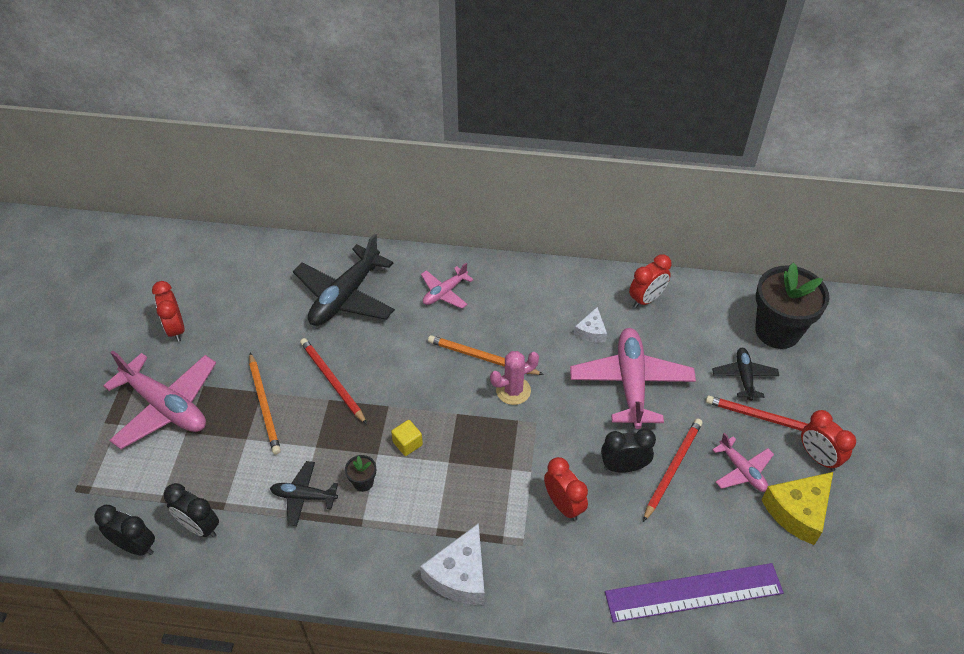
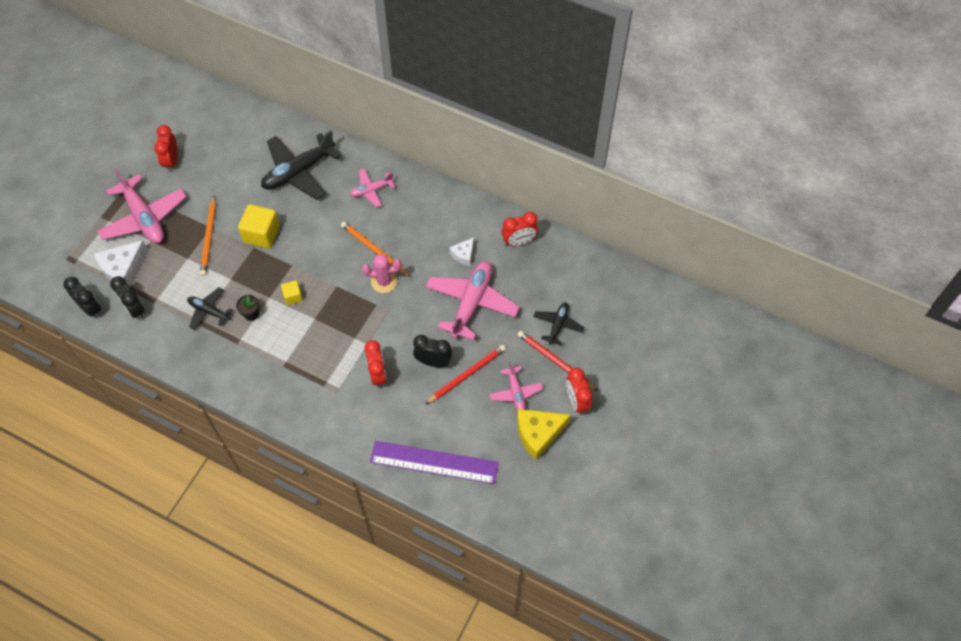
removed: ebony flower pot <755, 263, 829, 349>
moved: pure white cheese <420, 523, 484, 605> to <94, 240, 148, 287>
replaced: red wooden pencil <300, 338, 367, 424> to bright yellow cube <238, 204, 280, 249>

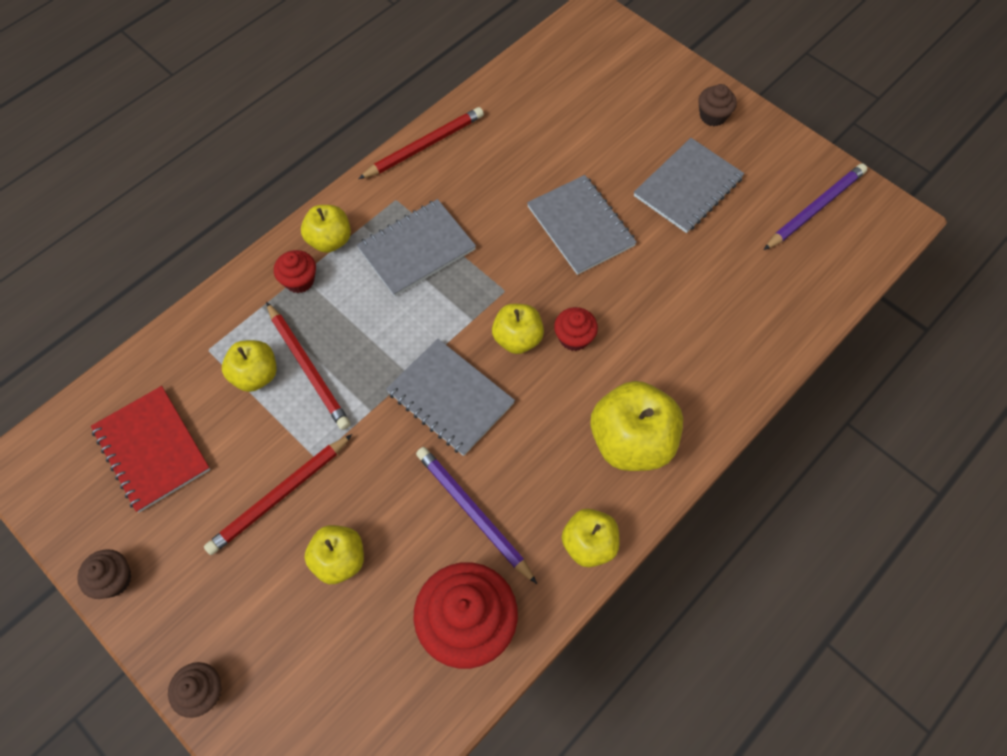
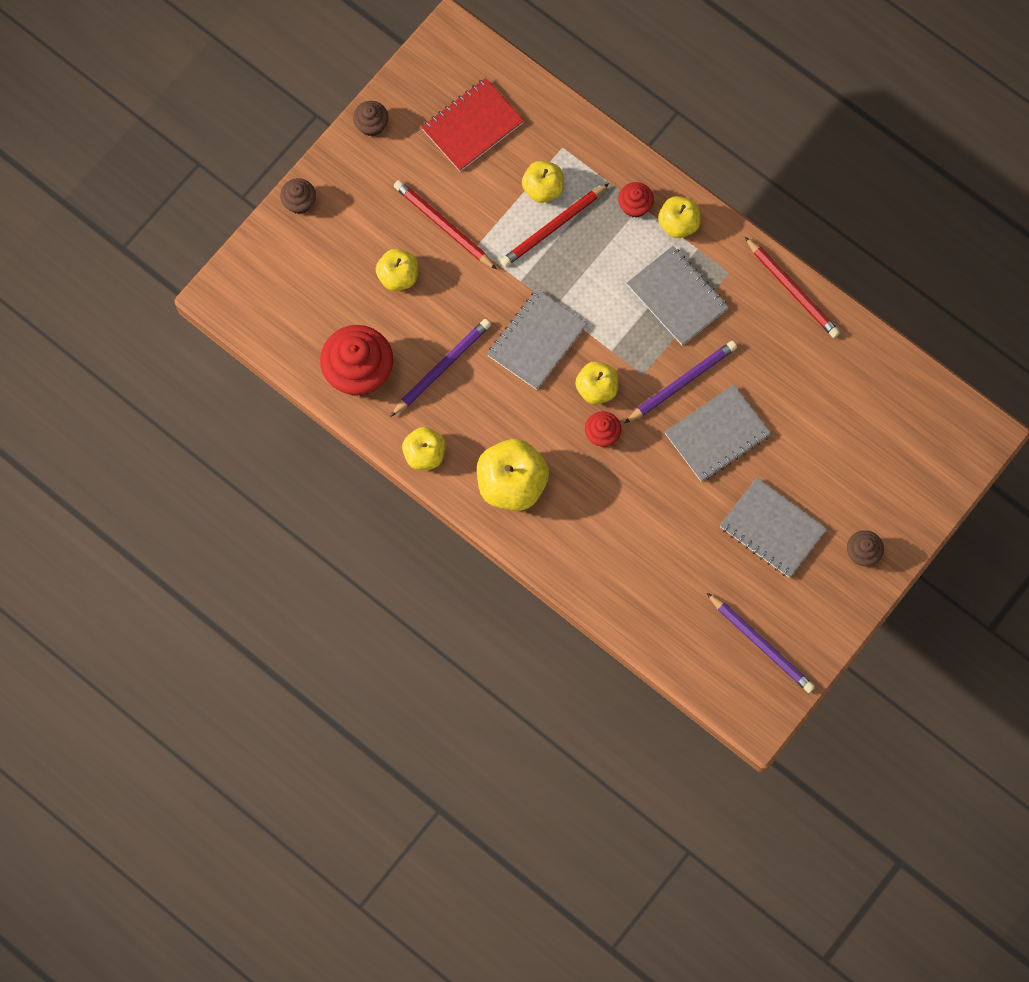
added: violet wooden pencil <625, 341, 737, 423>

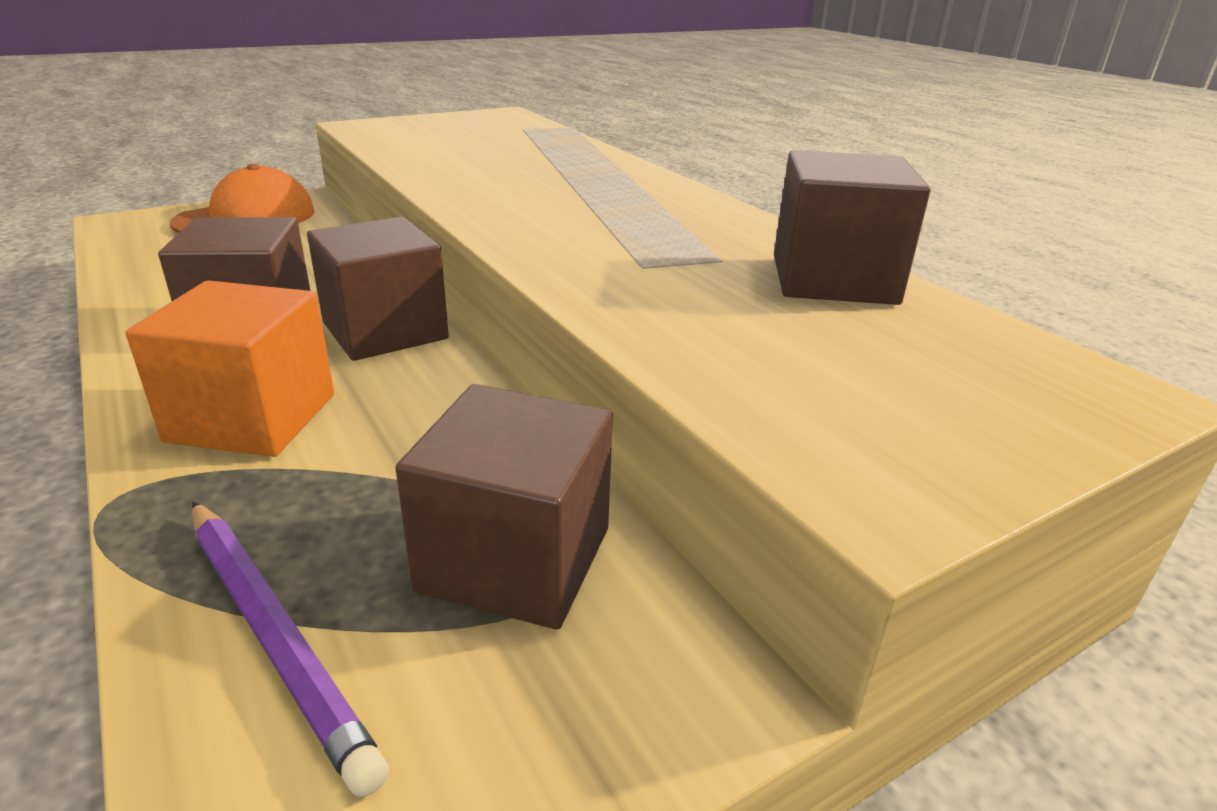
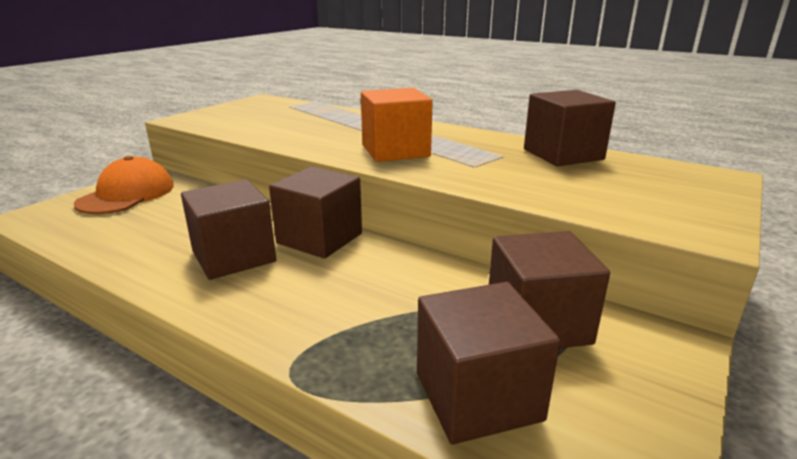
moved: orange-coloured cube <126, 280, 334, 457> to <361, 88, 433, 162>
replaced: violet wooden pencil <192, 502, 389, 797> to dark brown cube <417, 282, 560, 444>

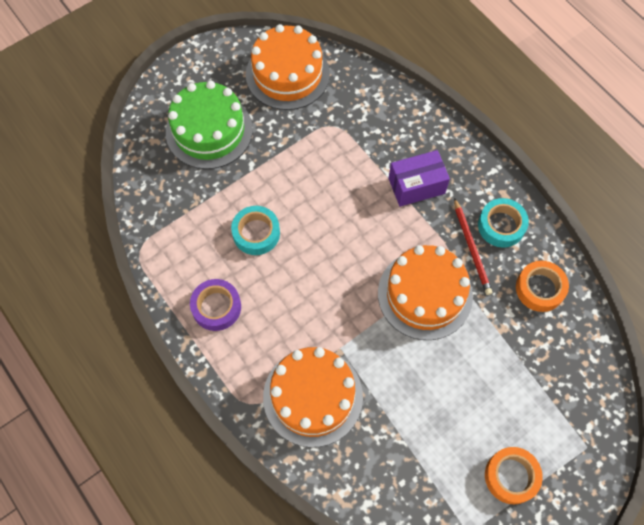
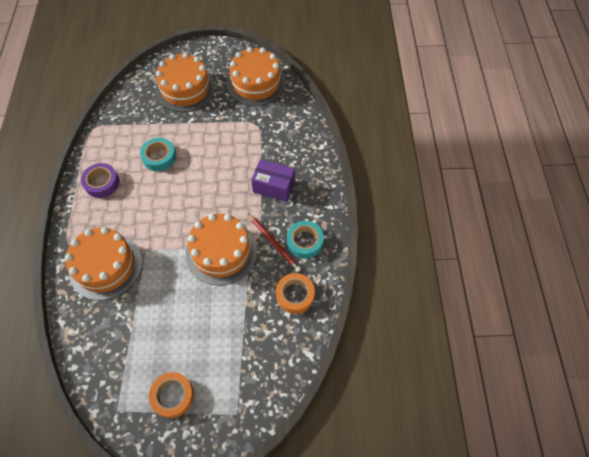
recoloured: emerald gateau <166, 81, 253, 169> to orange-coloured gateau <155, 52, 215, 112>
turned: red wooden pencil <454, 198, 492, 295> = <248, 213, 301, 272> 60 degrees counterclockwise

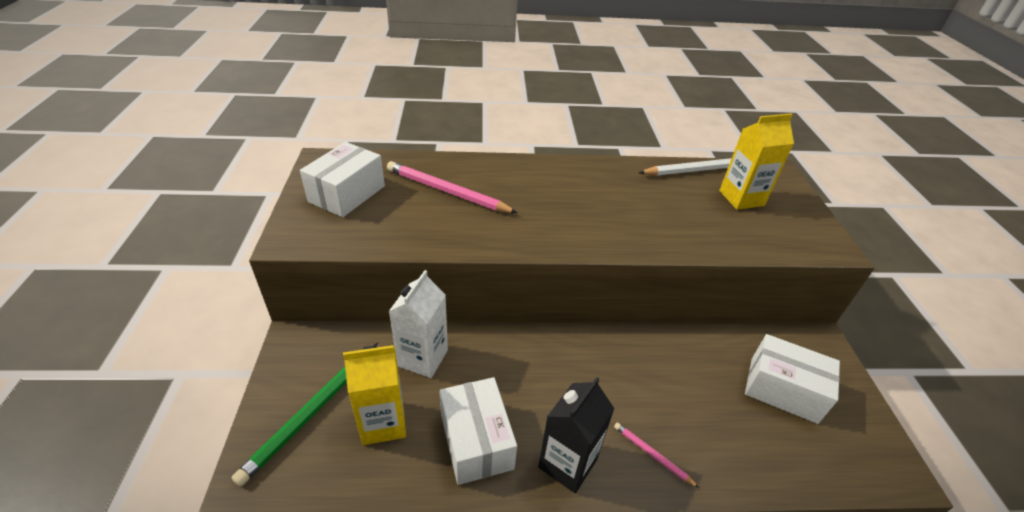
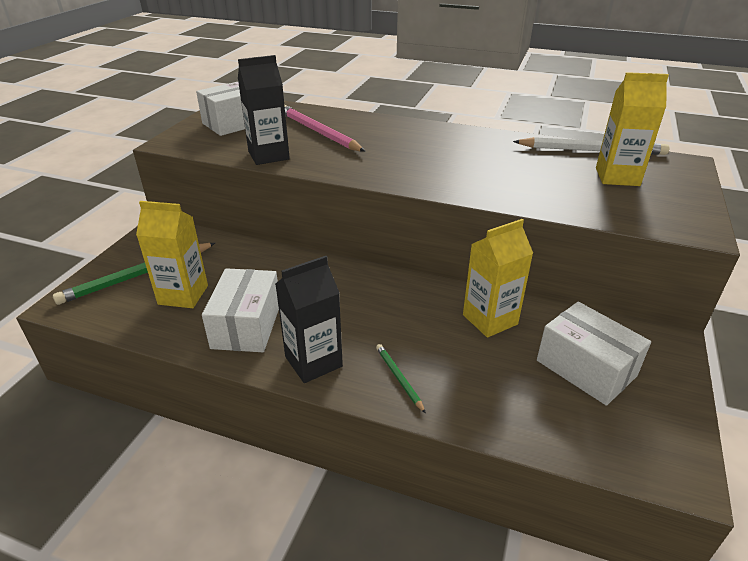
removed: pure white milk carton <389, 270, 448, 378>
added: ebony milk carton <238, 55, 290, 165>; bright yellow milk carton <463, 219, 533, 338>
recoloured: rosy wooden pencil <614, 423, 699, 488> to emerald wooden pencil <376, 344, 426, 413>

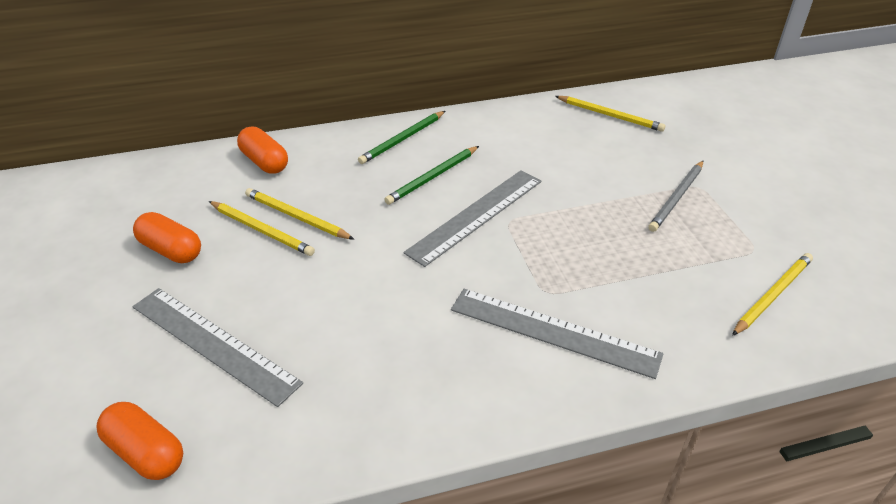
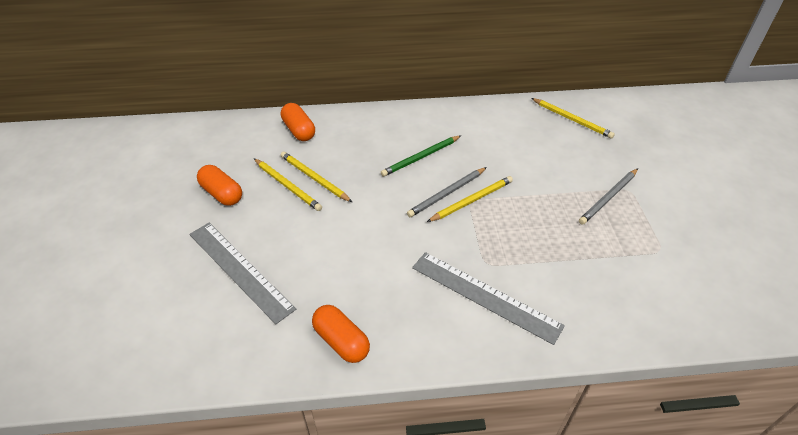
removed: emerald wooden pencil <358, 111, 445, 164>
moved: orange-coloured capsule <96, 402, 183, 480> to <312, 305, 370, 363>; bright yellow wooden pencil <732, 253, 813, 336> to <427, 176, 513, 222>
replaced: ash-grey measuring stick <404, 170, 542, 267> to ash-grey wooden pencil <407, 167, 487, 217>

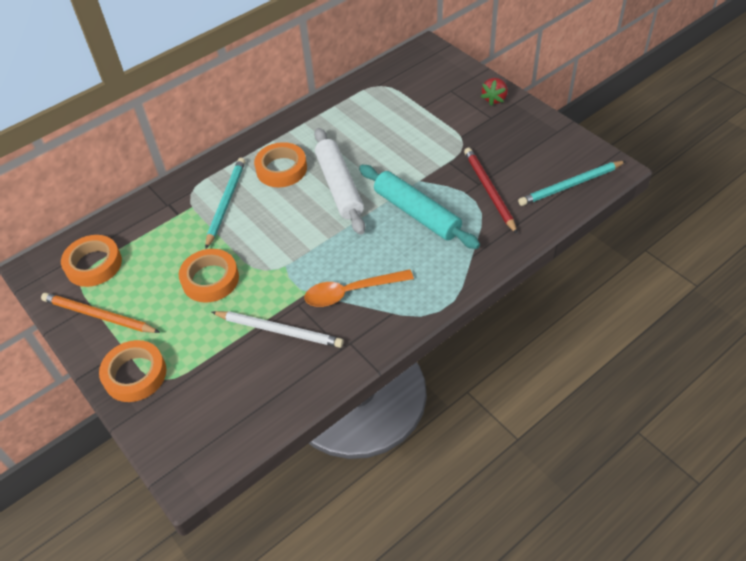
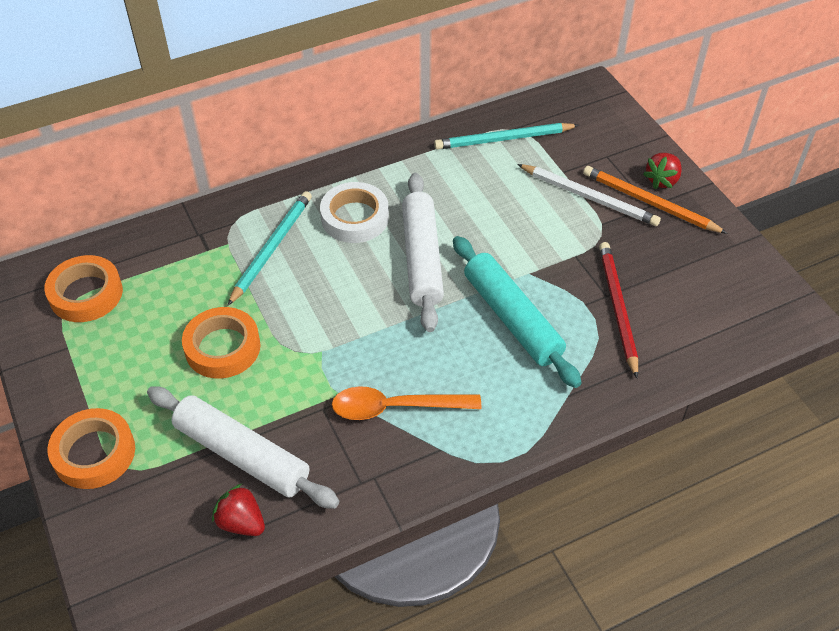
added: pure white pastry roller <147, 386, 339, 509>; red toy strawberry <212, 484, 265, 536>
moved: aqua wooden pencil <518, 161, 626, 206> to <434, 123, 579, 150>; pure white wooden pencil <212, 311, 344, 348> to <517, 164, 661, 226>; orange-coloured wooden pencil <41, 293, 160, 333> to <583, 166, 728, 234>
recoloured: orange-coloured roll of tape <254, 142, 307, 187> to pure white roll of tape <320, 182, 389, 243>

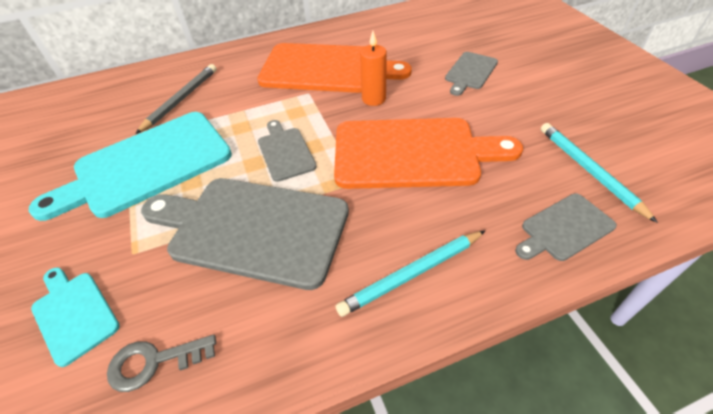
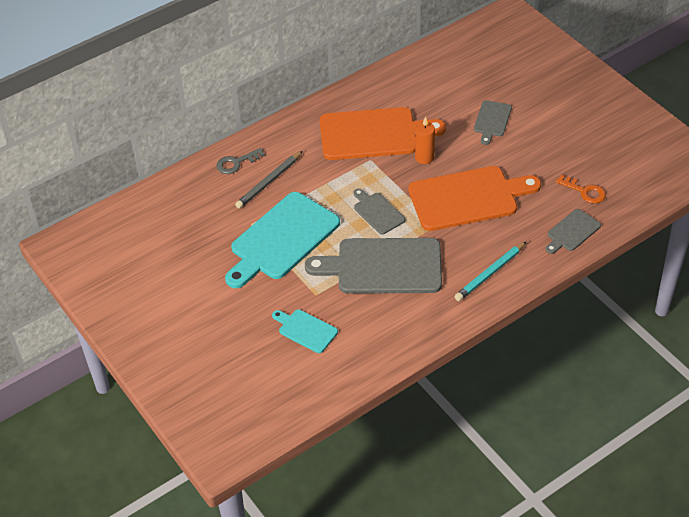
moved: ash-grey door key <107, 334, 216, 392> to <216, 148, 265, 174>
replaced: aqua wooden pencil <541, 123, 658, 223> to orange-coloured door key <556, 175, 606, 204>
turned: ash-grey wooden pencil <135, 64, 217, 134> = <235, 151, 303, 208> 150 degrees counterclockwise

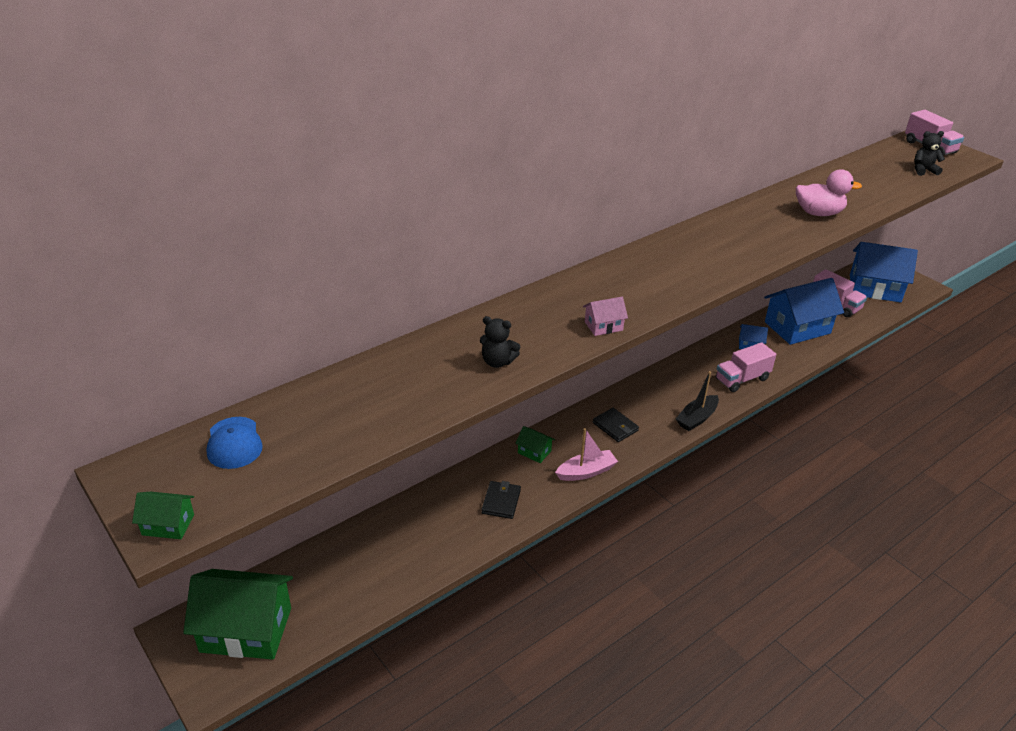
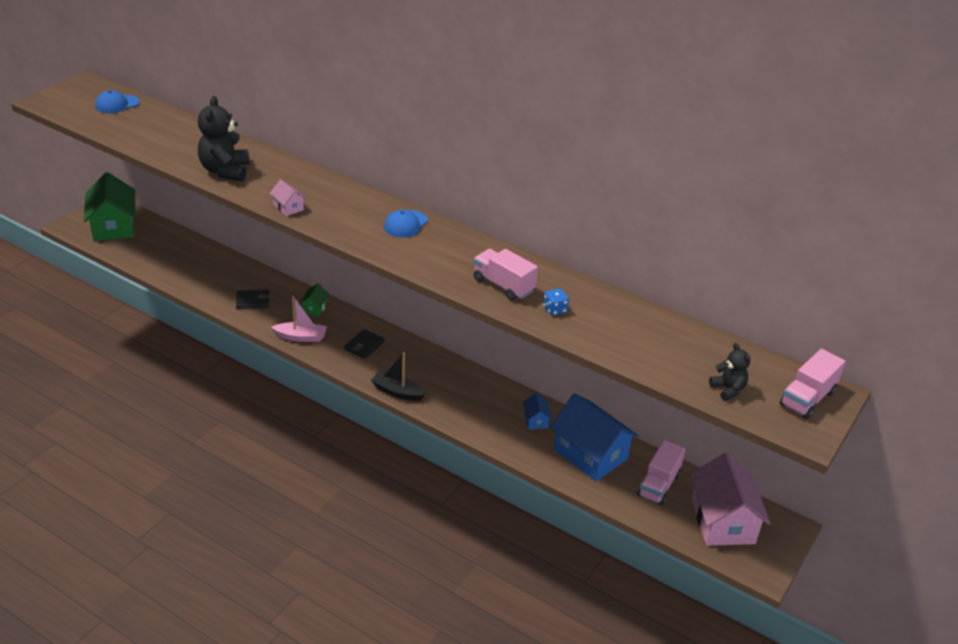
removed: emerald house <132, 492, 194, 539>
added: royal blue peaked cap <384, 210, 428, 238>
moved: rosy toy truck <715, 342, 776, 392> to <473, 249, 538, 301>
replaced: rosy duck <796, 169, 862, 216> to royal blue dice <543, 288, 569, 315>
recoloured: royal blue house <850, 242, 918, 302> to rosy house <690, 453, 771, 546>
turned: rosy sailboat <555, 428, 618, 481> = <271, 296, 327, 342> 45 degrees counterclockwise
resized: ebony stuffed bear <480, 316, 520, 368> = <198, 96, 250, 182> x1.83

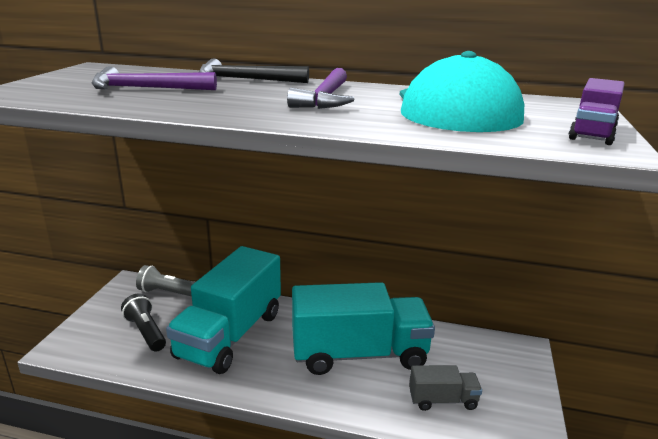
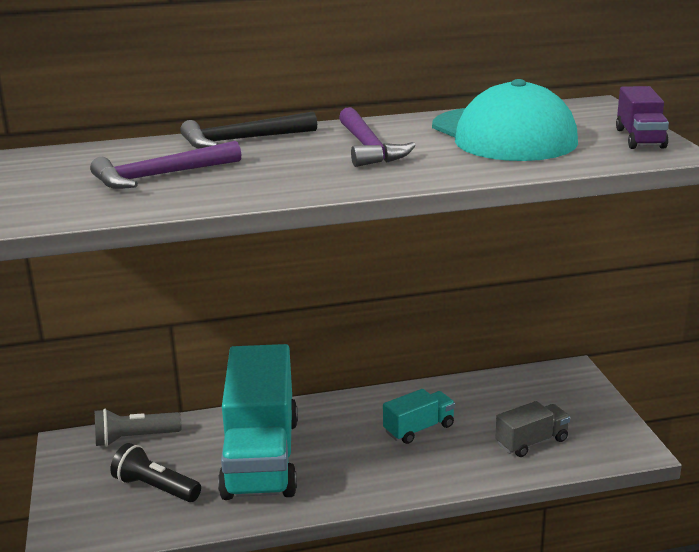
resized: aqua toy truck <292, 282, 435, 375> = <383, 389, 455, 444> x0.45

